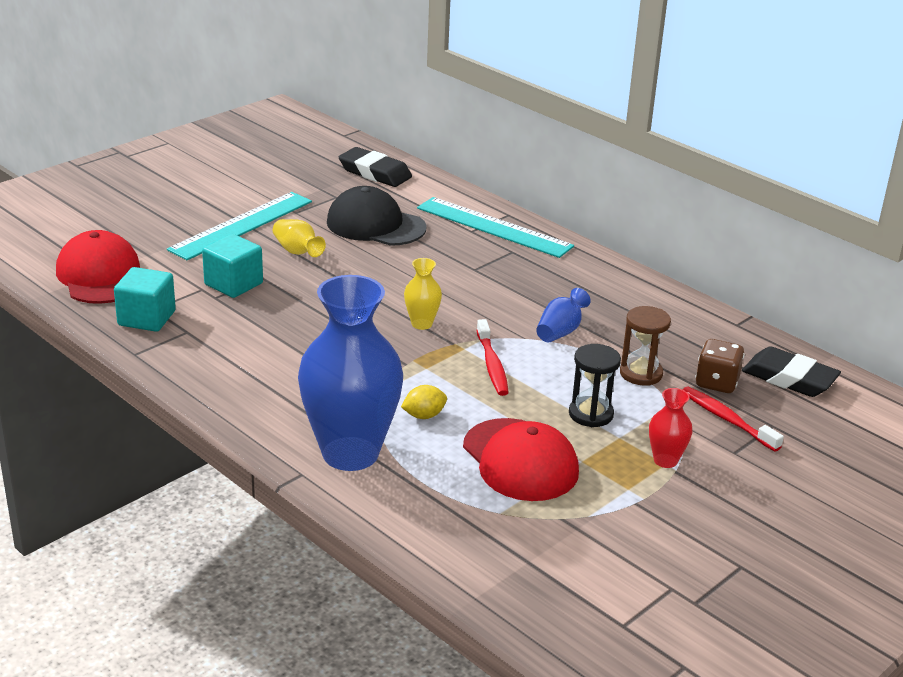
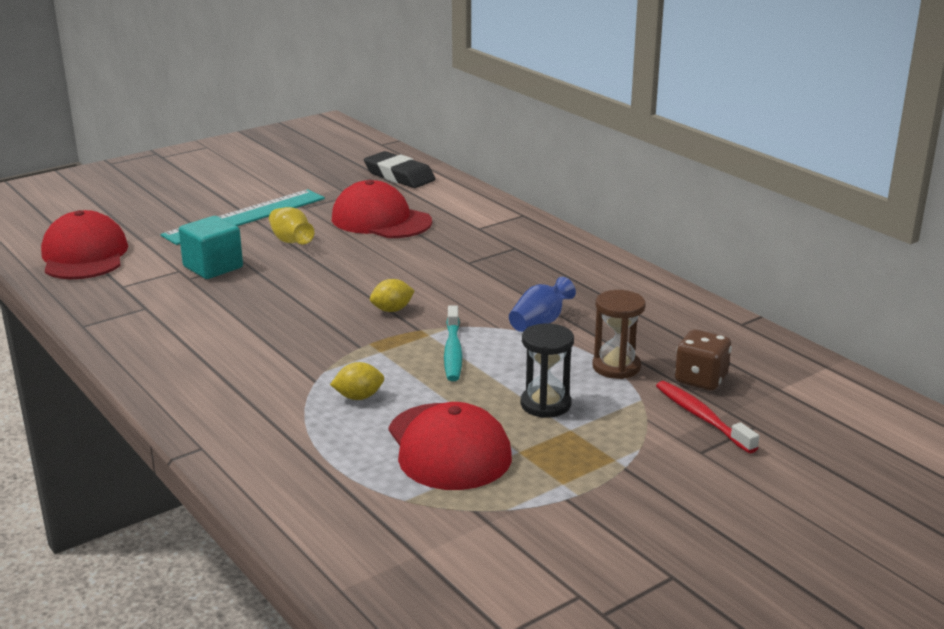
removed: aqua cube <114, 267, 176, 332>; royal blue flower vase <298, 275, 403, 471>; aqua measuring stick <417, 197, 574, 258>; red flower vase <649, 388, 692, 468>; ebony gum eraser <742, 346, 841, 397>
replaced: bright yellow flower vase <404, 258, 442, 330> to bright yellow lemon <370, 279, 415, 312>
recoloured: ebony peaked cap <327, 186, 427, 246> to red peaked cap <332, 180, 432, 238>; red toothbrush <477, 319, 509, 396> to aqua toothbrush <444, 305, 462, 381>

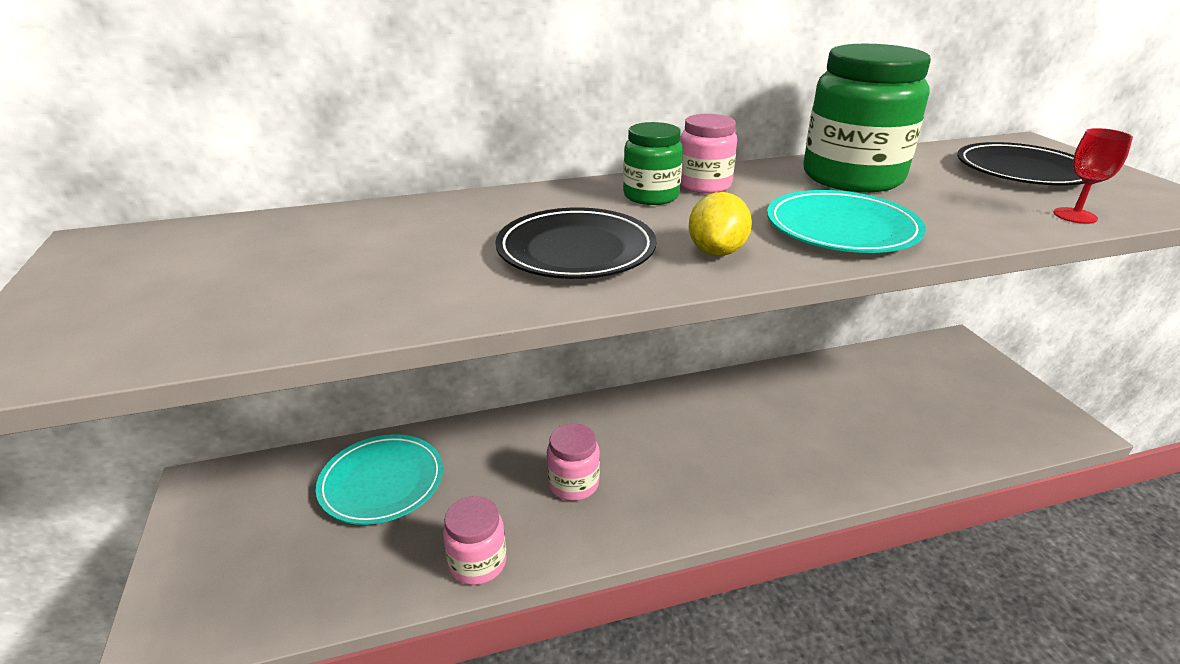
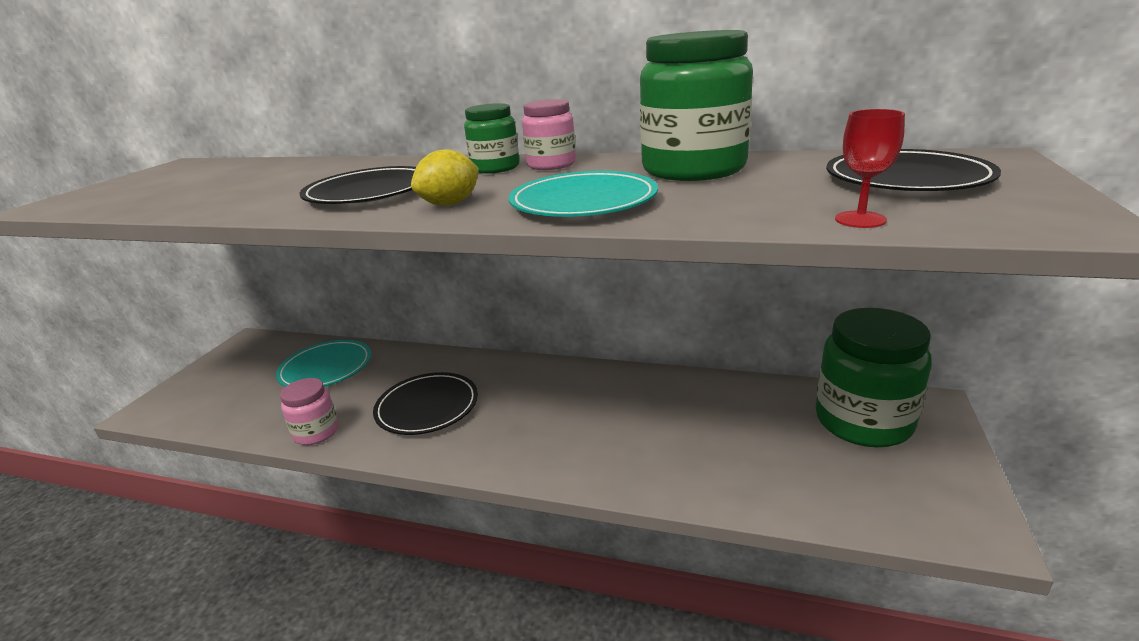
added: emerald jar <816, 308, 932, 447>
replaced: rosy jar <547, 424, 600, 501> to ebony dinner plate <373, 372, 478, 435>

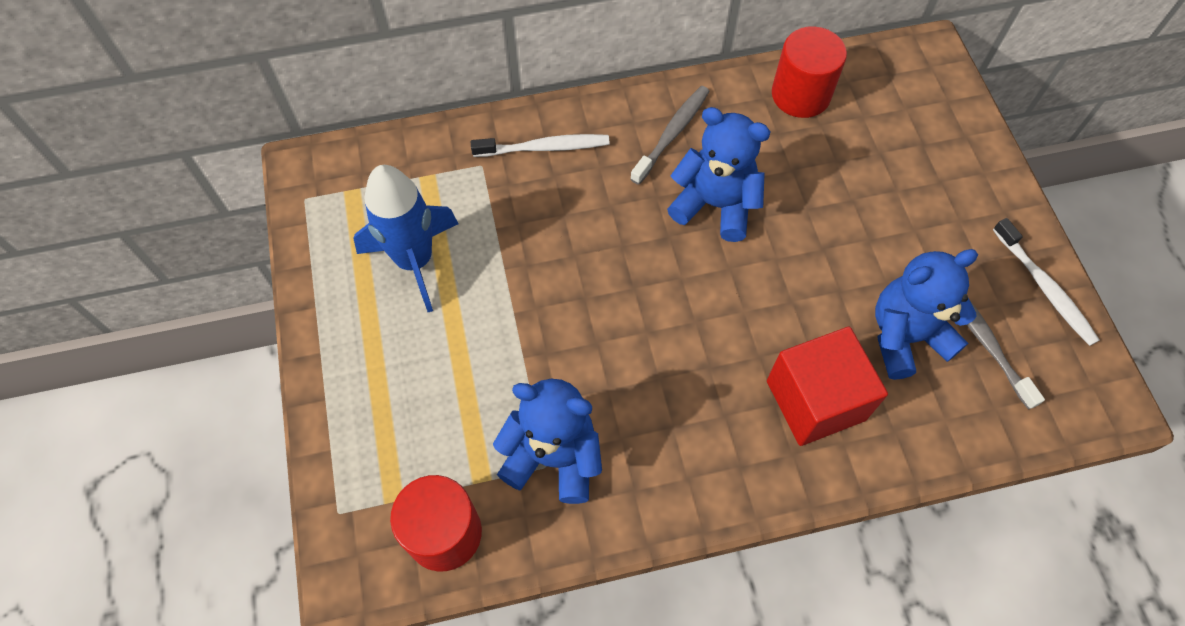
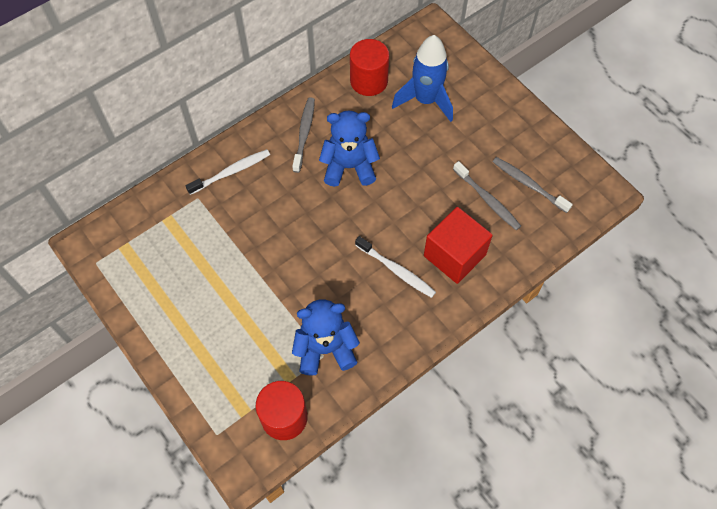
moved: pure white toothbrush <993, 218, 1099, 346> to <355, 236, 436, 298>; royal blue toy rocket <353, 165, 459, 312> to <392, 35, 453, 122>
replaced: royal blue stuffed bear <875, 249, 978, 380> to ash-grey toothbrush <453, 161, 521, 230>

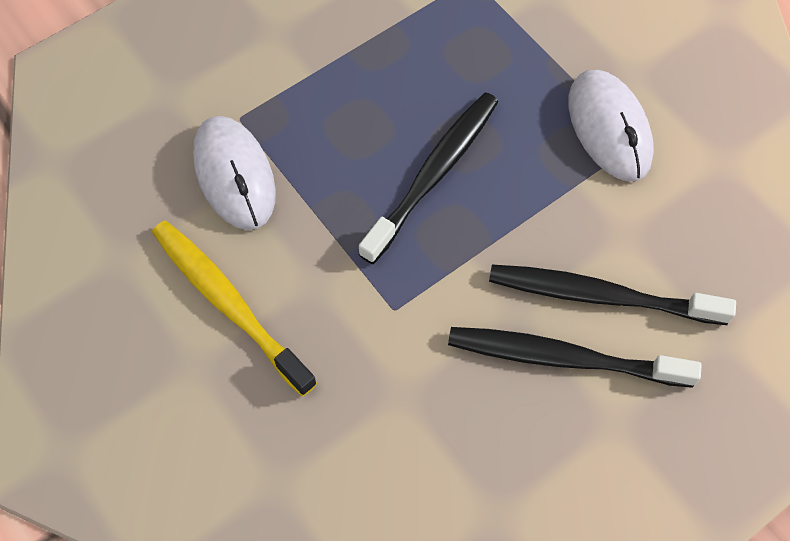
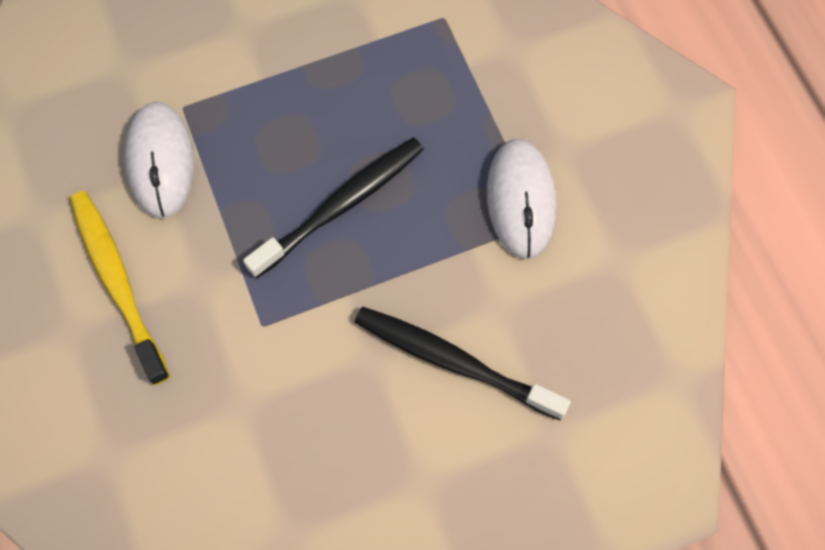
removed: ebony toothbrush <448, 327, 702, 388>

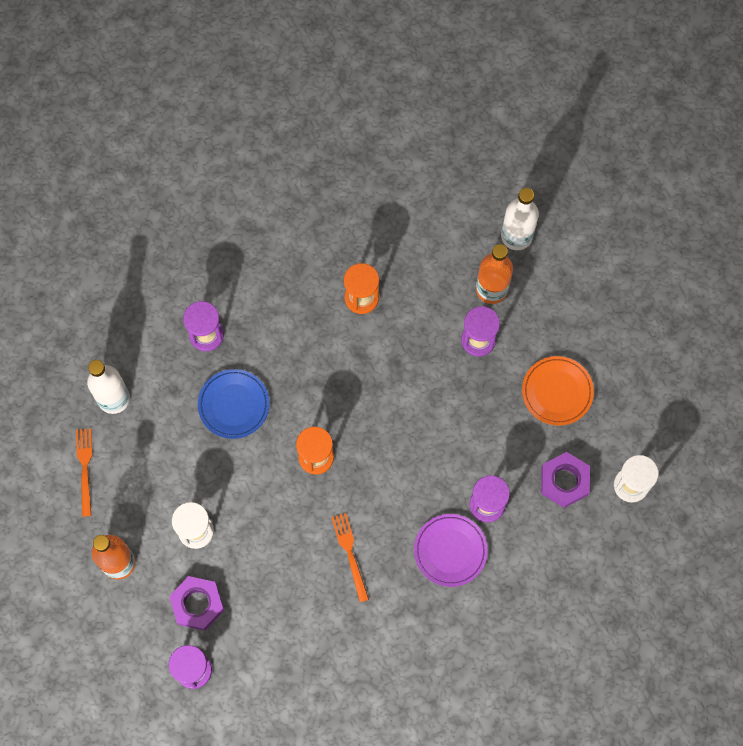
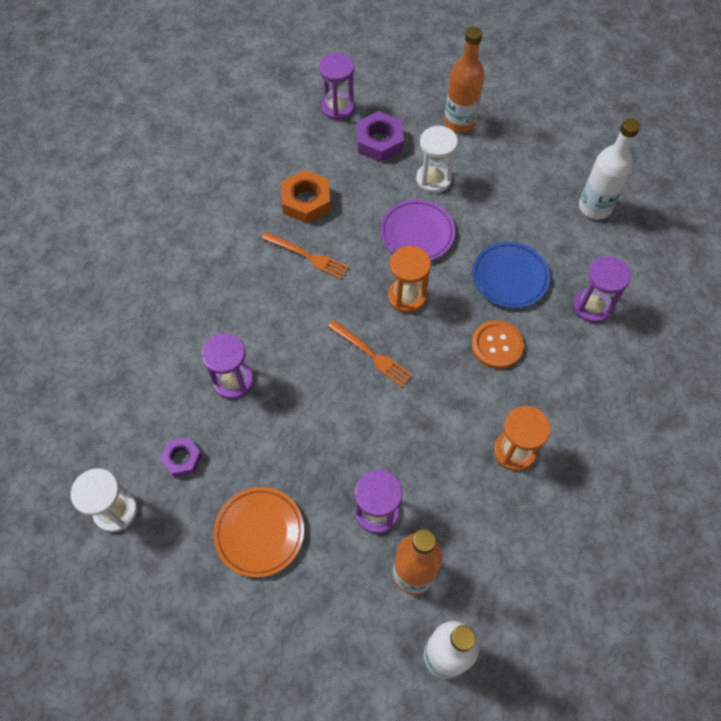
added: orange-coloured nut <281, 170, 331, 224>; orange-coloured button <471, 320, 524, 369>
moved: orange-coloured table fork <76, 429, 92, 517> to <328, 320, 413, 387>; violet dinner plate <414, 514, 488, 587> to <380, 199, 455, 260>
resized: violet nut <541, 452, 590, 508> = <160, 437, 202, 478> x0.63

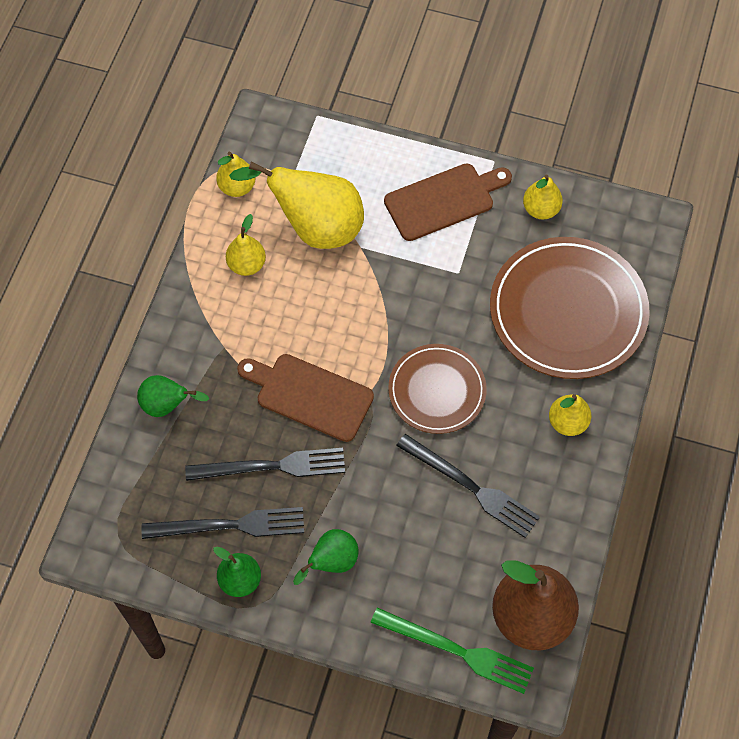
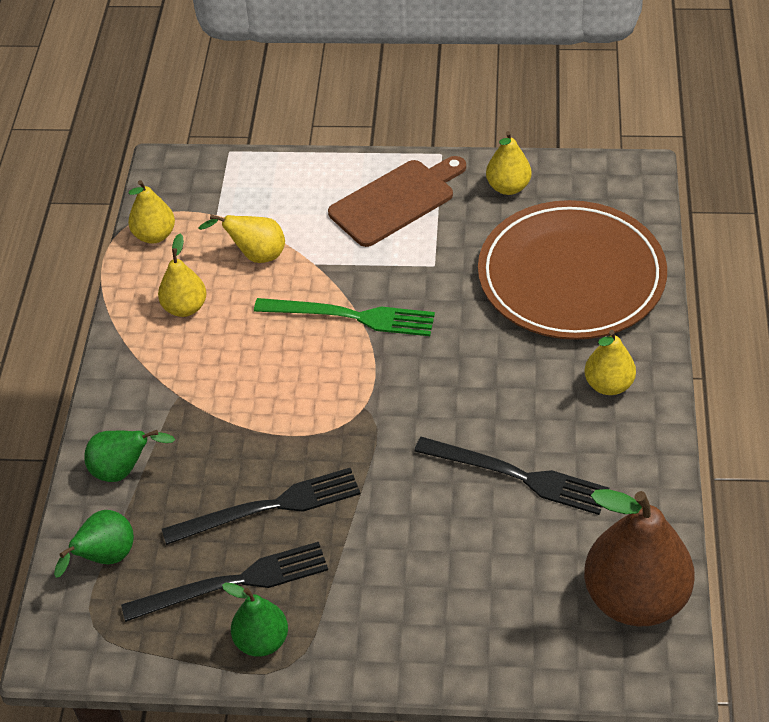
removed: dark brown cutting board <237, 354, 374, 442>; dark brown dinner plate <388, 344, 487, 434>
moved: emerald pear fruit <293, 529, 359, 585> to <54, 510, 134, 578>; emerald table fork <371, 608, 534, 694> to <254, 298, 435, 336>
resized: bright yellow pear fruit <229, 162, 364, 249> = <199, 214, 285, 263> x0.53

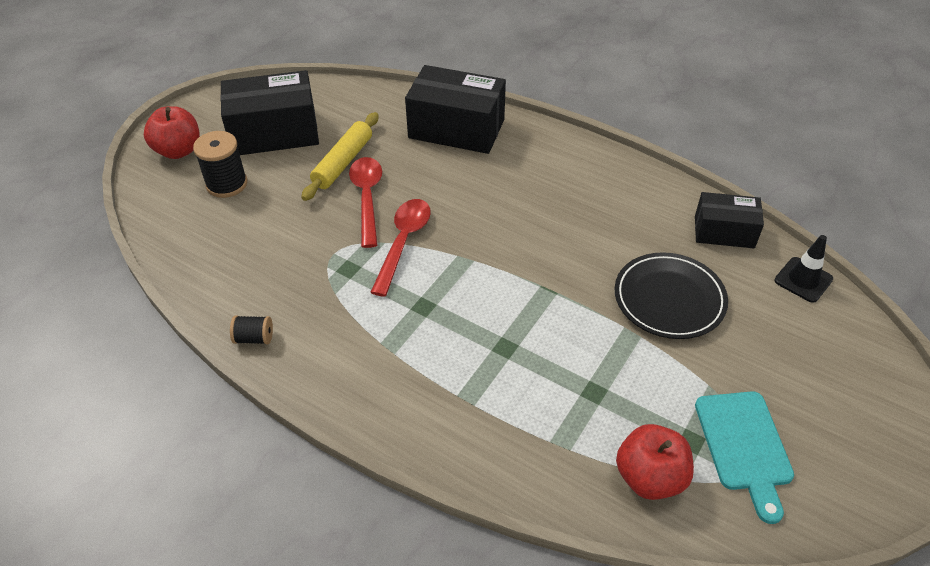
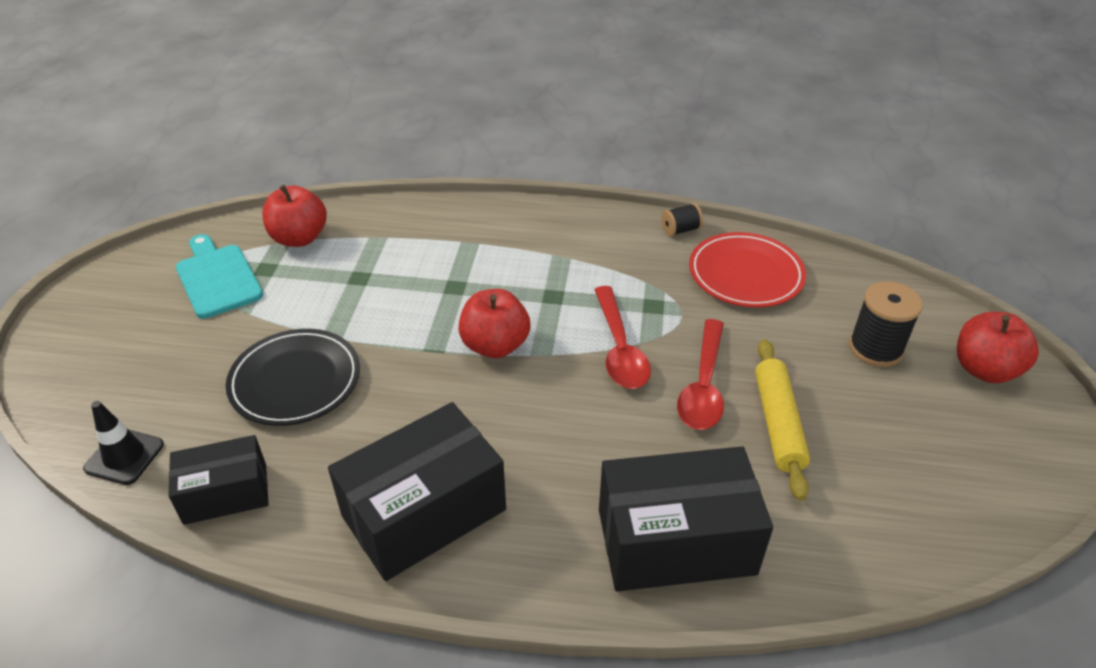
added: red apple <458, 289, 531, 358>; red dinner plate <689, 232, 806, 307>
moved: ebony box <220, 70, 319, 155> to <328, 402, 506, 581>
turned: red teaspoon <349, 157, 382, 248> = <677, 319, 724, 430> 45 degrees clockwise

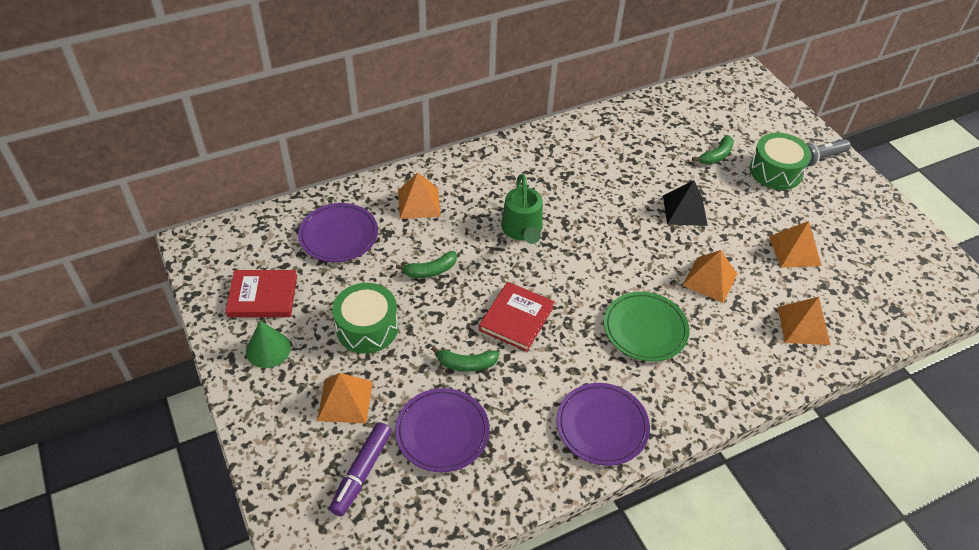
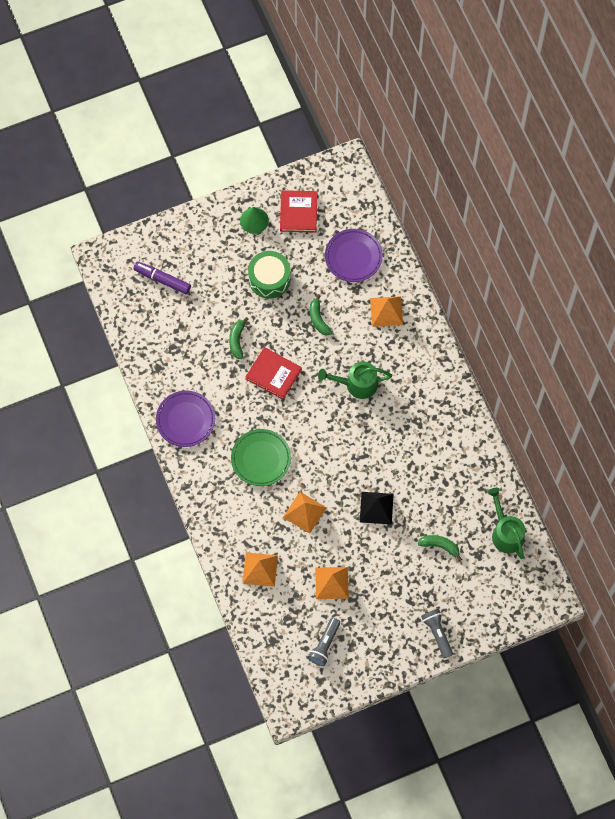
removed: orange-coloured pyramid <317, 373, 373, 424>; violet dinner plate <395, 388, 490, 472>; emerald toy drum <750, 133, 811, 190>
added: ash-grey flashlight <308, 618, 340, 666>; emerald sprinkling can <487, 488, 525, 559>
turned: emerald banana <692, 135, 734, 164> = <418, 535, 462, 561> 150 degrees clockwise

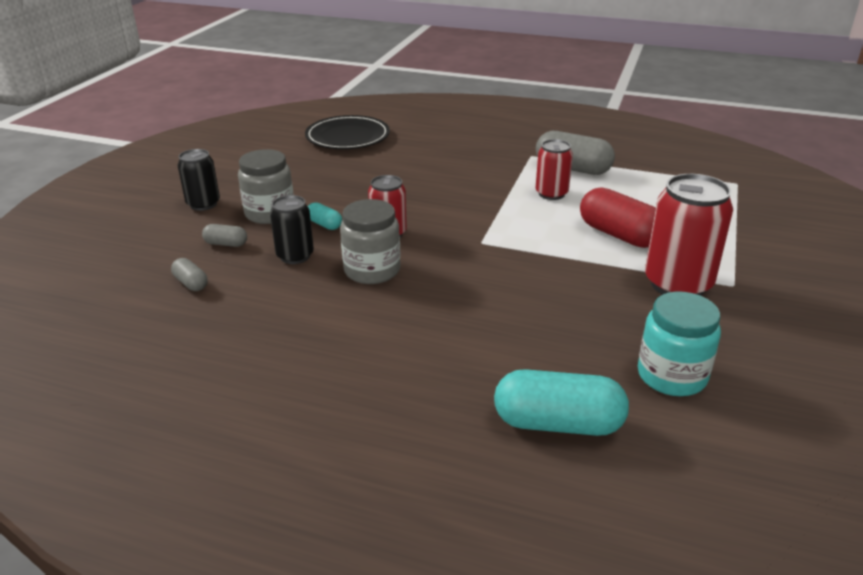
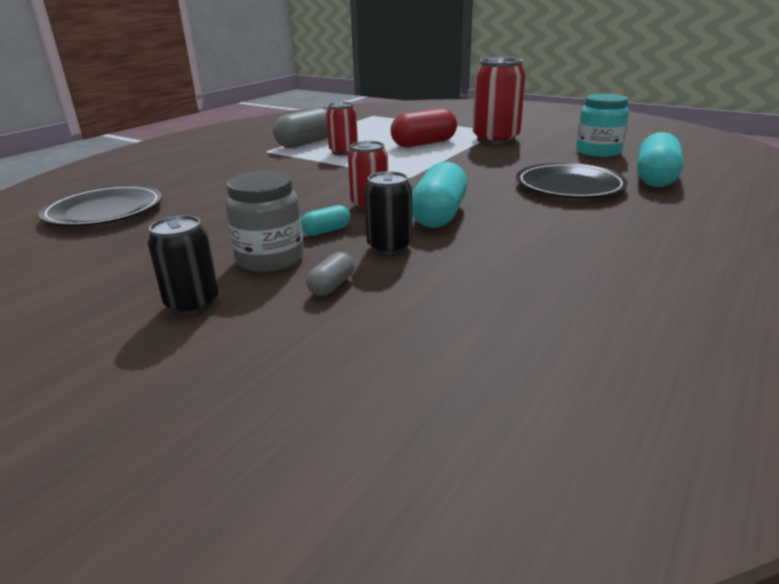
removed: ash-grey capsule <171, 258, 208, 291>
added: ebony dinner plate <516, 163, 628, 198>
replaced: ash-grey jar <340, 199, 401, 284> to aqua capsule <412, 162, 467, 228>

